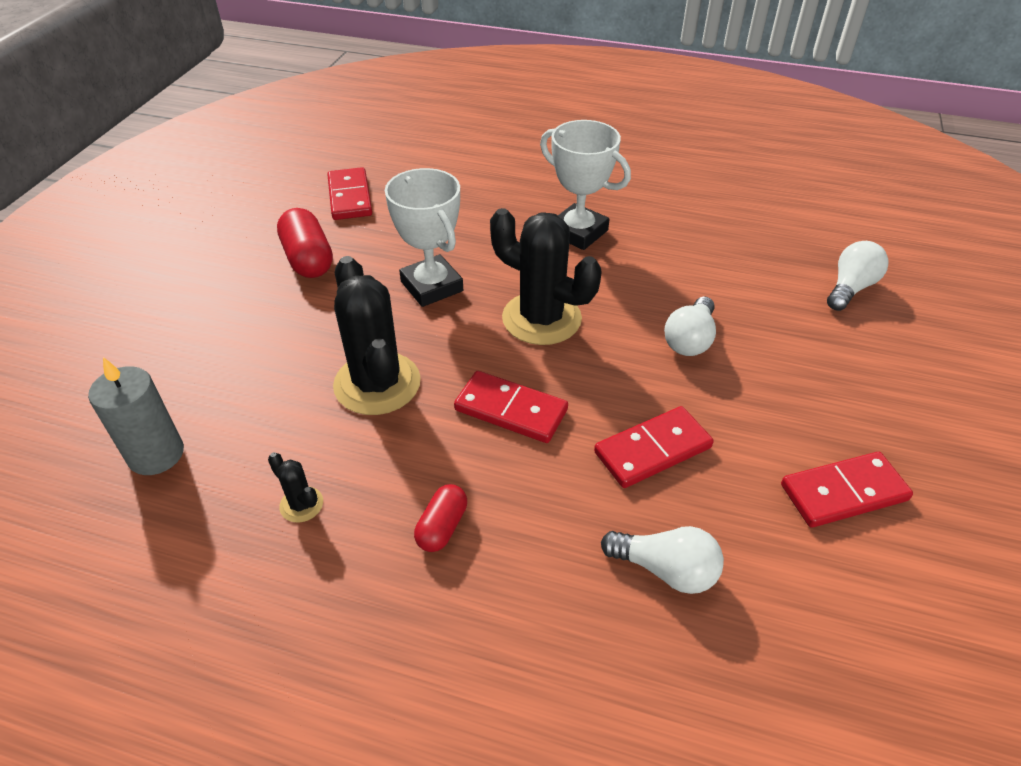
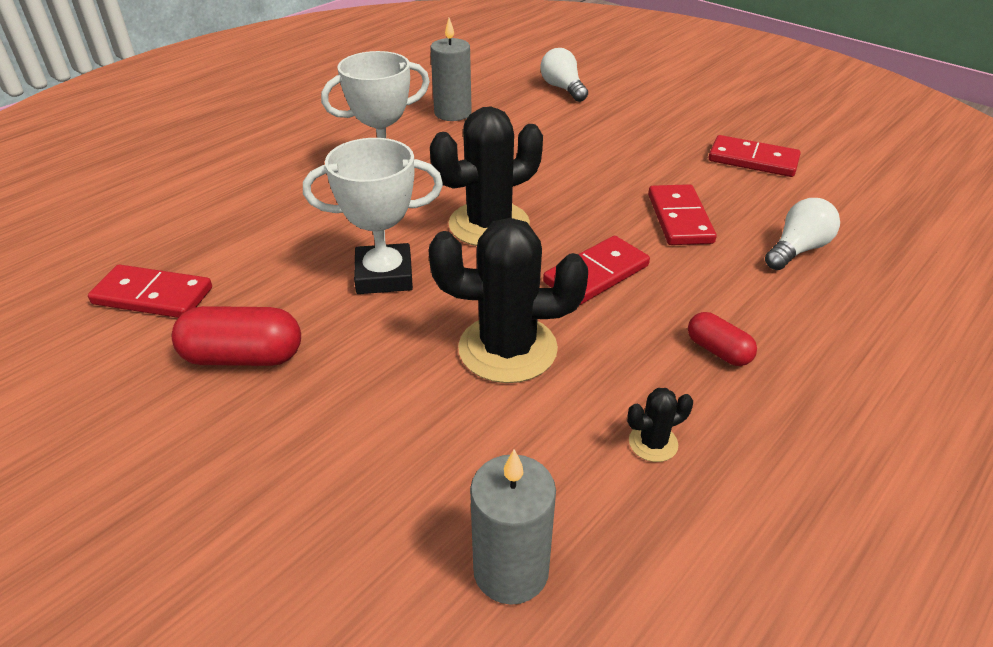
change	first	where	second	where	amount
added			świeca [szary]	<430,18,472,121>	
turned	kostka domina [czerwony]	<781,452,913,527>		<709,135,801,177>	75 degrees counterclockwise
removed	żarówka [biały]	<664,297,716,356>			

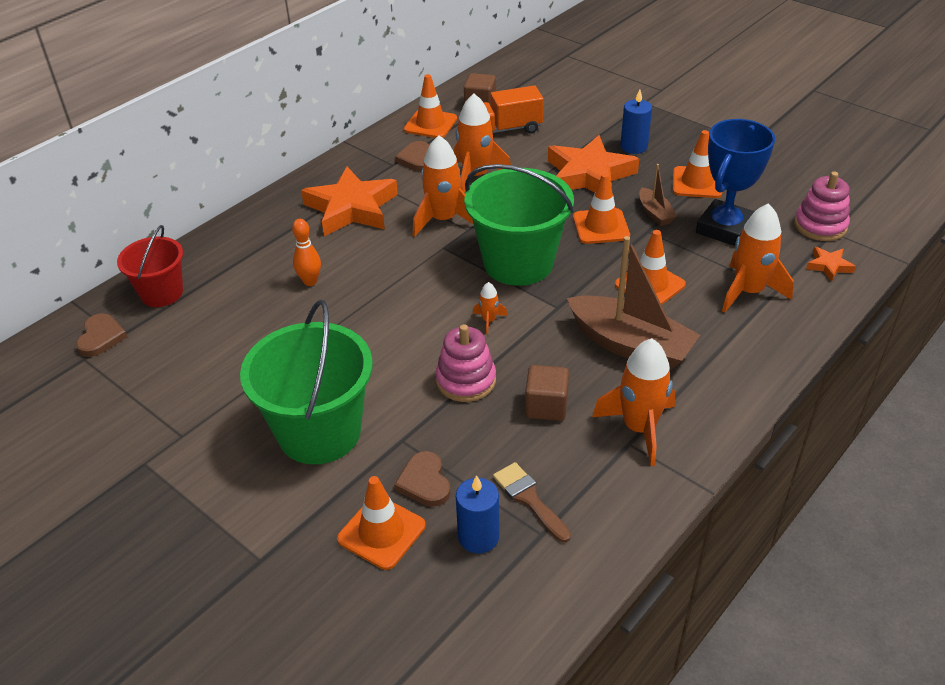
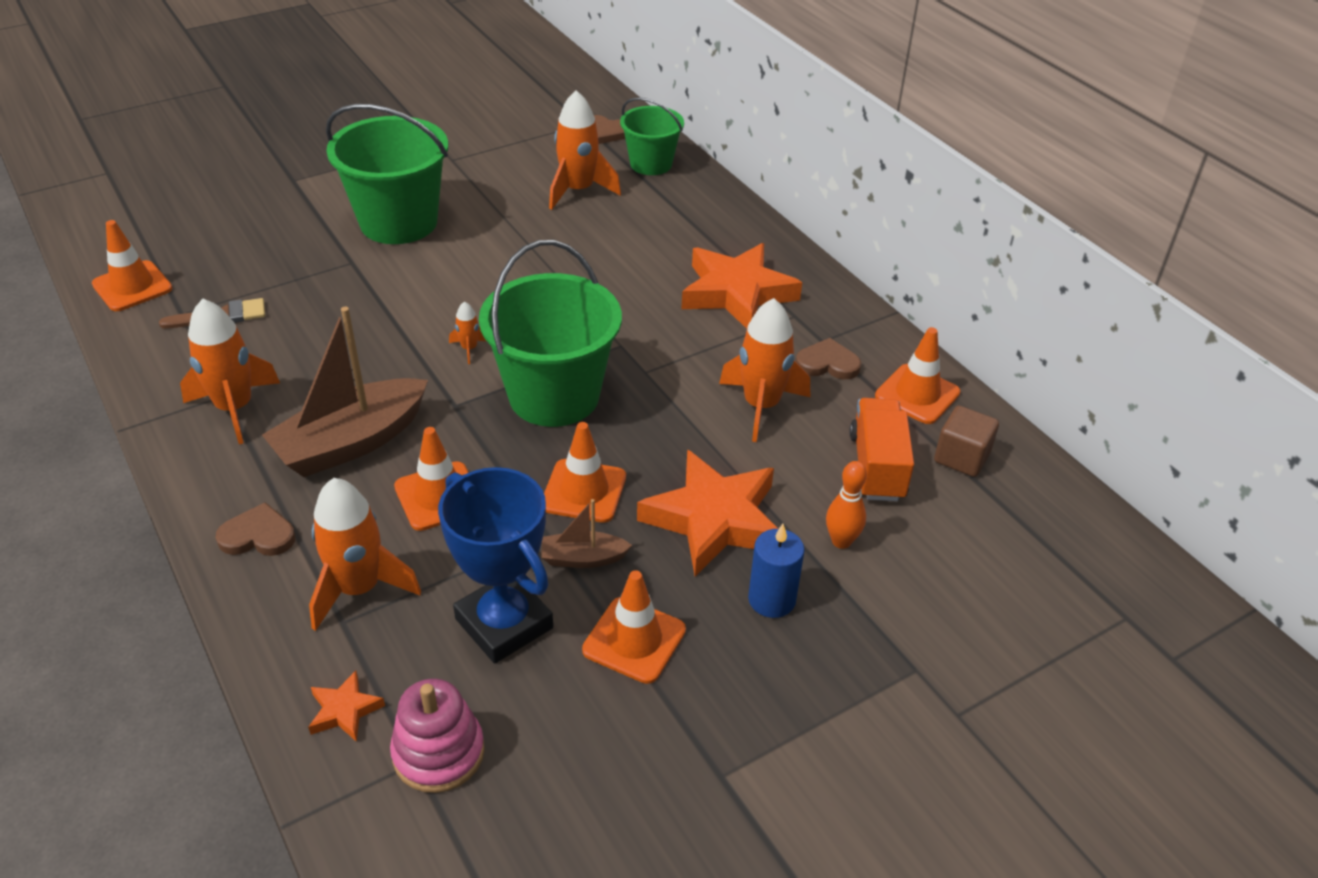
change	first	where	second	where	amount
moved	pachołek [pomarańczowy]	<337,476,426,570>		<92,220,172,311>	
moved	serce [brązowy]	<394,451,451,507>		<216,502,295,556>	
moved	rakieta [pomarańczowy]	<413,135,473,237>		<549,90,621,210>	
recoloured	wiadro [czerwony]	<117,225,183,307>	wiadro [zielony]	<620,97,684,175>	
moved	kręgiel [pomarańczowy]	<292,219,321,286>		<826,461,867,549>	
removed	zabawka nakładanka [różowy]	<435,324,496,402>			
removed	świeca [niebieski]	<456,475,499,554>			
removed	sześcian [brązowy]	<525,365,569,421>			

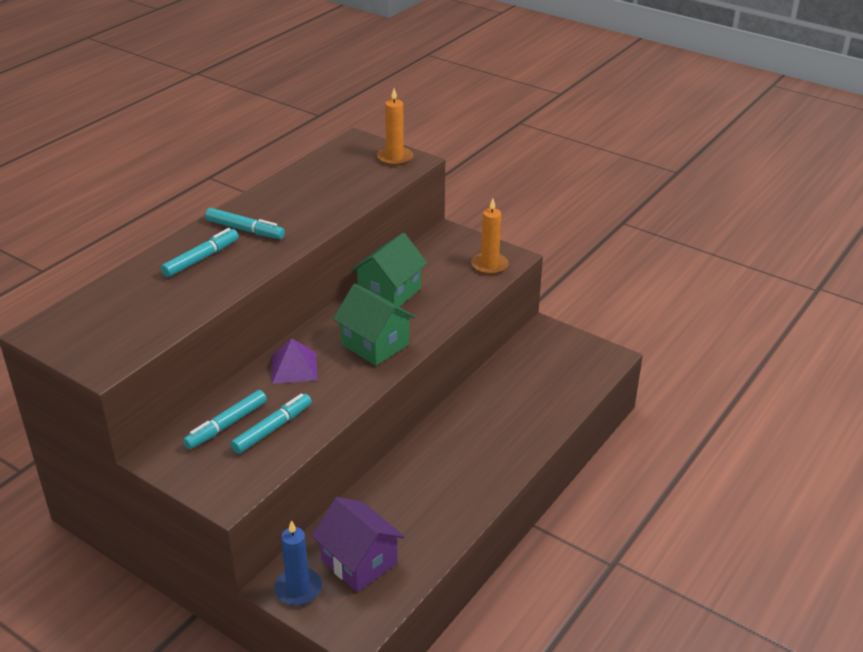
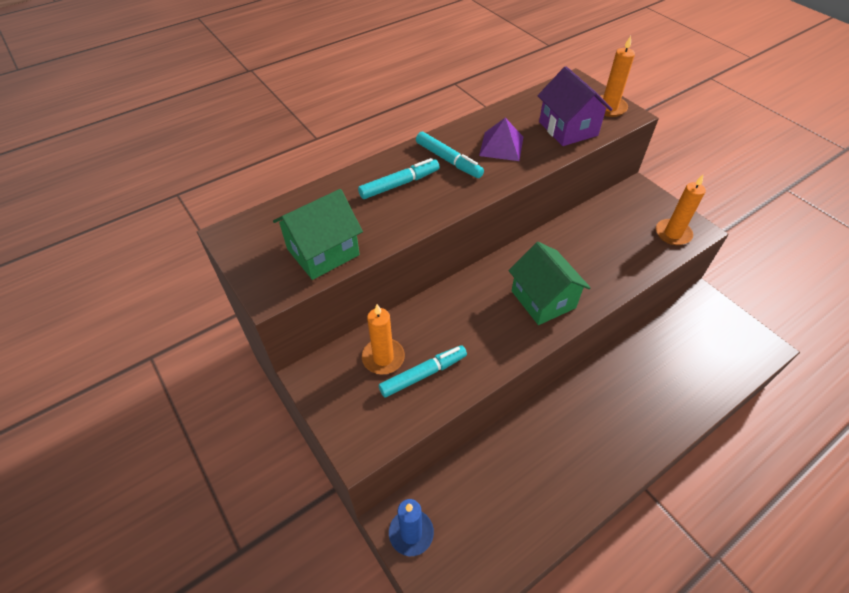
change	first	where	second	where	amount
moved	domek [zielony]	<351,233,427,307>		<273,189,363,280>	
replaced	flamaster [turkusowy]	<183,390,267,449>	świeca [pomarańczowy]	<362,304,405,375>	
moved	piramida [fioletowy]	<272,338,318,384>		<479,117,523,161>	
moved	domek [fioletowy]	<311,497,405,592>		<538,66,613,146>	

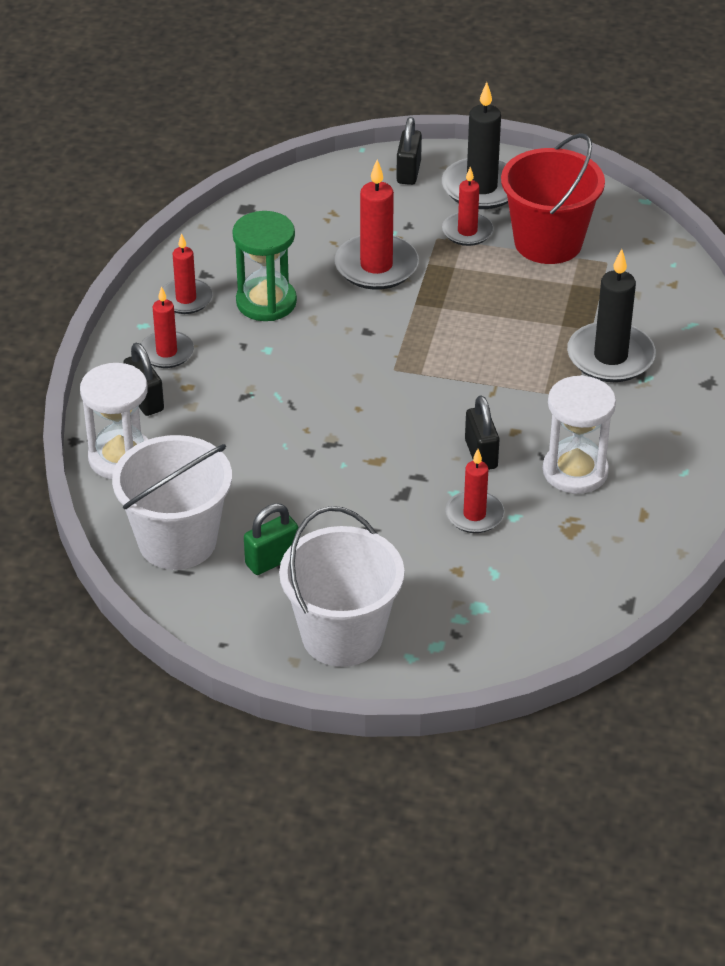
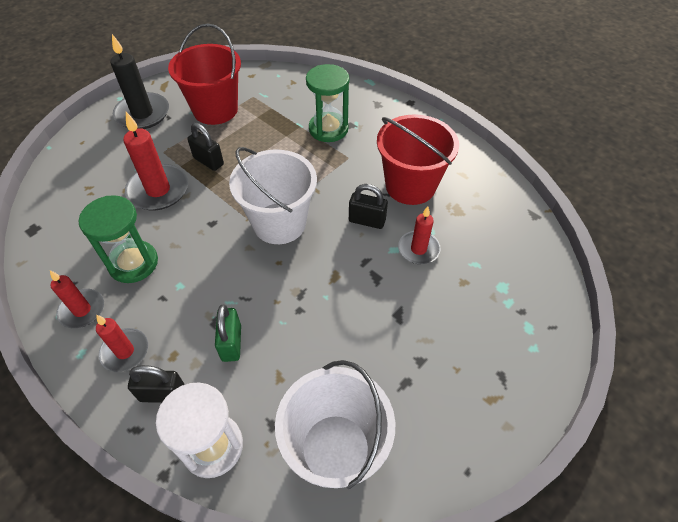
change	first	where	second	where	amount
moved	kłódka [czarny]	<396,117,422,185>		<187,123,224,171>	
moved	kłódka [zielony]	<244,503,299,575>		<215,305,241,362>	
moved	wiadro [biały]	<279,506,404,667>		<229,147,317,244>	
replaced	świeca [czarny]	<567,249,656,382>	klepsydra [zielony]	<306,64,349,142>	
replaced	klepsydra [biały]	<543,375,616,494>	wiadro [czerwony]	<377,114,459,205>	
removed	świeca [czerwony]	<442,167,494,246>			

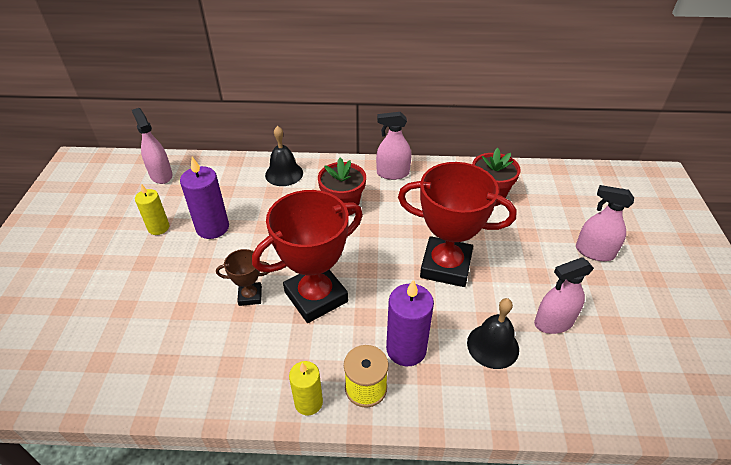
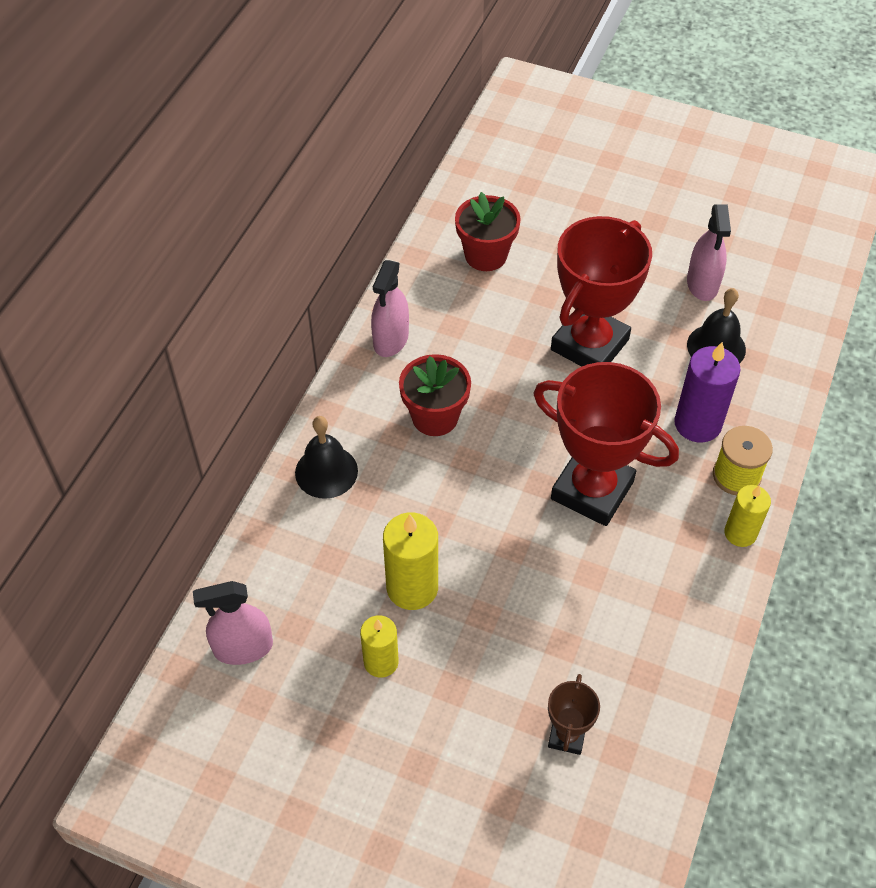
change	first	where	second	where	amount
recoloured	świeca [fioletowy]	<180,157,229,239>	świeca [żółty]	<383,513,438,610>	
turned	puchar [czerwony]	<252,190,363,323>		<533,362,679,526>	45 degrees counterclockwise
moved	puchar [brązowy]	<216,249,270,306>		<548,674,600,755>	
removed	spryskiwacz [różowy]	<576,185,634,261>			

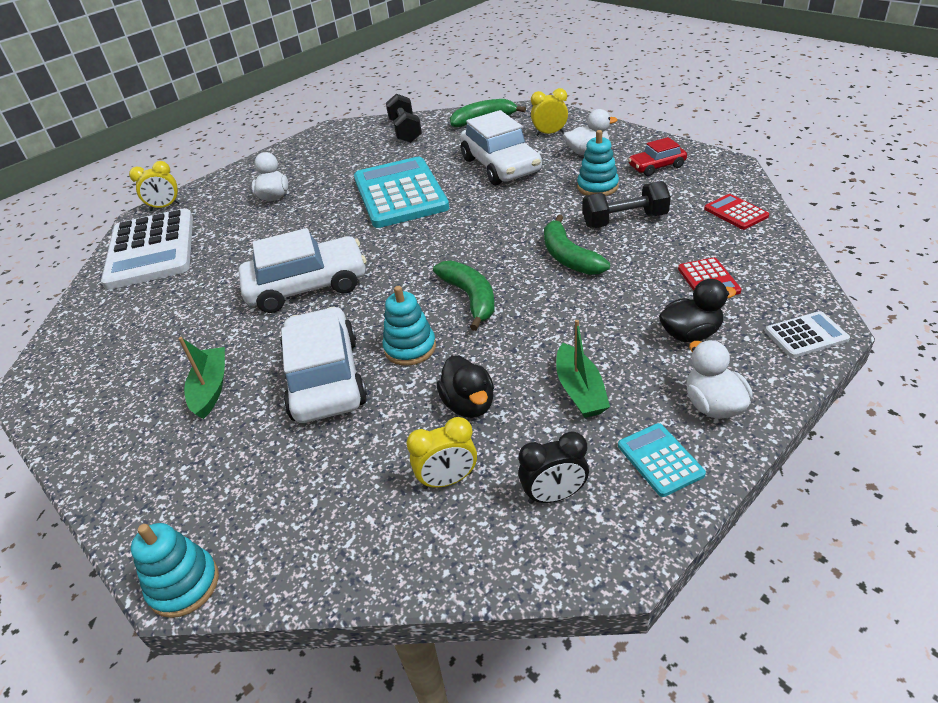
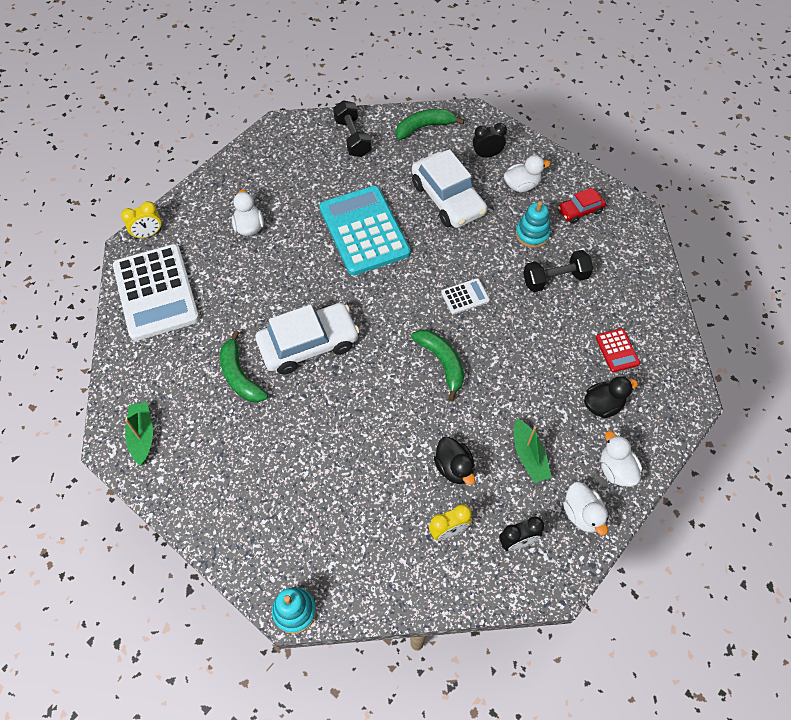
change	first	where	second	where	amount
moved	łódka [zielony]	<178,337,225,419>		<125,402,153,466>	
moved	banan [zielony]	<544,215,610,275>		<220,330,268,402>	
moved	kalkulator [biały]	<765,311,850,358>		<441,278,490,314>	
recoloured	budzik [żółty]	<531,88,568,136>	budzik [czarny]	<473,123,507,158>	
replaced	kalkulator [turkusowy]	<618,423,706,497>	kaczka [biały]	<563,482,608,535>	
removed	samochód [biały]	<280,307,367,423>			
removed	zabawka nakładanka [turkusowy]	<383,286,436,366>			
removed	kalkulator [czerwony]	<704,194,769,230>			

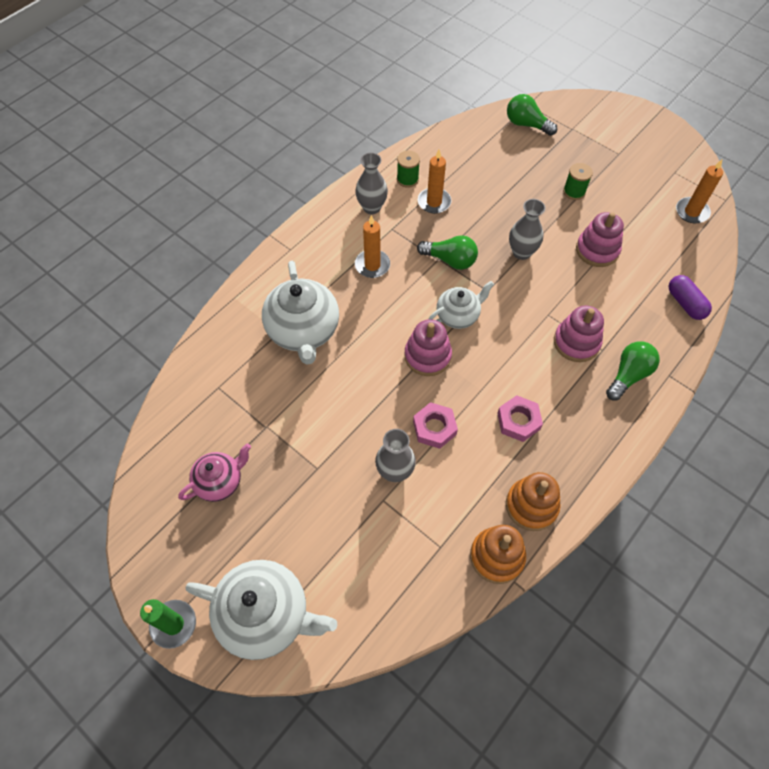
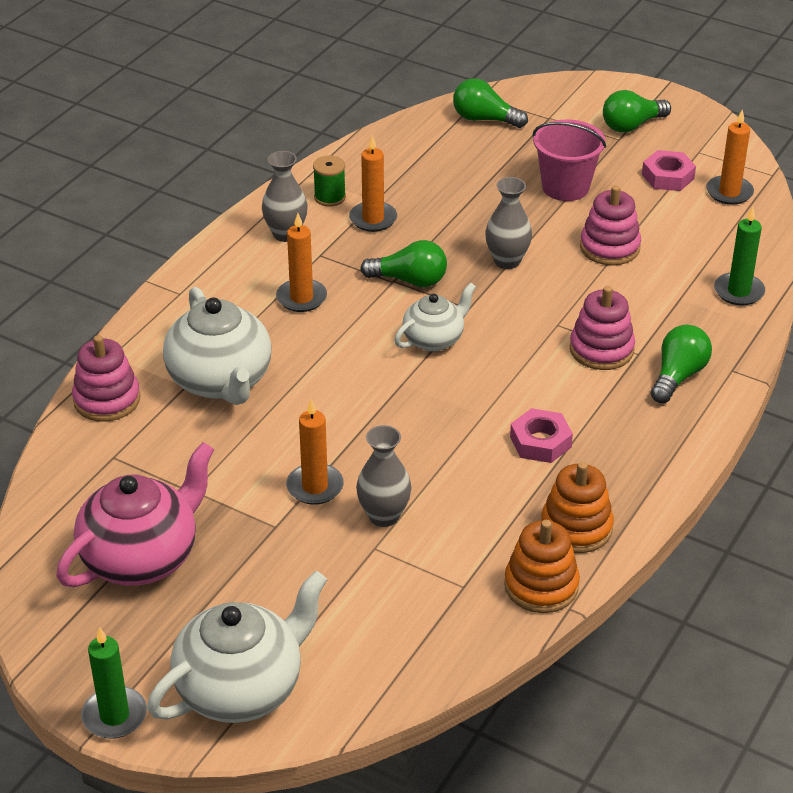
change	first	where	second	where	amount
resized	imbryk [różowy]	<178,444,251,502>		<56,442,215,587>	x1.70
moved	zabawka nakładanka [różowy]	<404,319,452,376>		<72,335,140,422>	
turned	imbryk [biały]	<186,560,337,660>		<147,571,327,723>	45 degrees counterclockwise
added			świeca [pomarańczowy]	<286,399,344,505>	
replaced	szpulka [zielony]	<563,163,593,200>	wiadro [różowy]	<532,120,606,201>	
added			żarówka [zielony]	<603,90,671,133>	
moved	nakrętka [różowy]	<413,402,458,449>		<642,150,696,191>	
replaced	kapsułka [fioletowy]	<669,275,712,320>	świeca [zielony]	<714,207,765,306>	

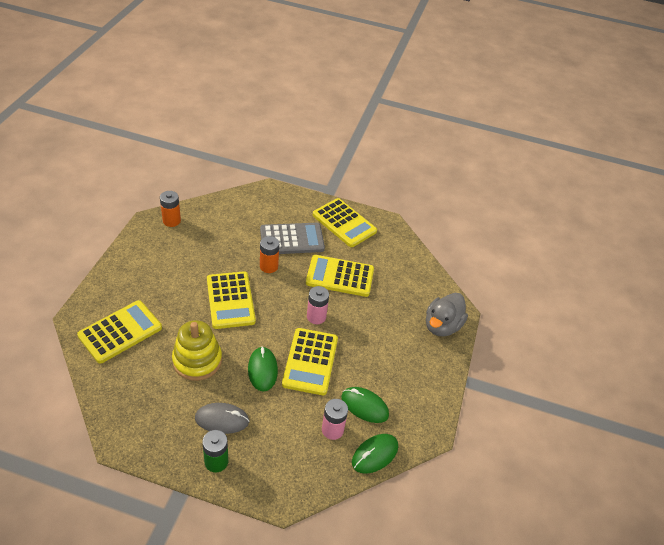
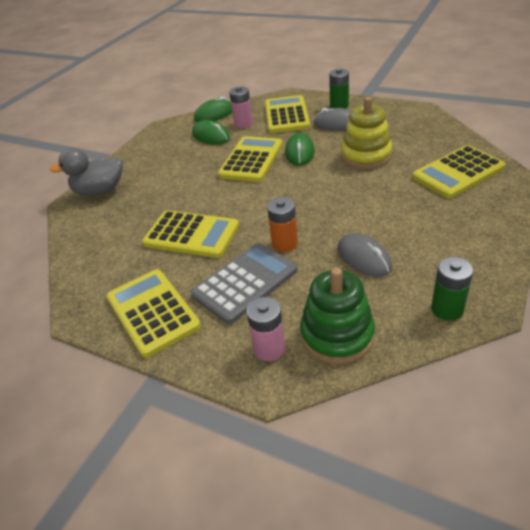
change	first	where	second	where	amount
turned	kaczka [szary]	<426,293,468,336>		<50,148,123,196>	150 degrees counterclockwise
turned	kalkulator [szary]	<260,223,325,254>		<191,243,298,324>	135 degrees clockwise
moved	bateria [różowy]	<307,286,329,324>		<247,297,286,361>	
moved	kalkulator [żółty]	<207,271,256,329>		<265,95,310,133>	
added			zabawka nakładanka [zielony]	<300,268,375,364>	
added			myszka [szary]	<338,233,392,277>	
recoloured	bateria [pomarańczowy]	<160,191,181,227>	bateria [zielony]	<431,257,473,321>	

